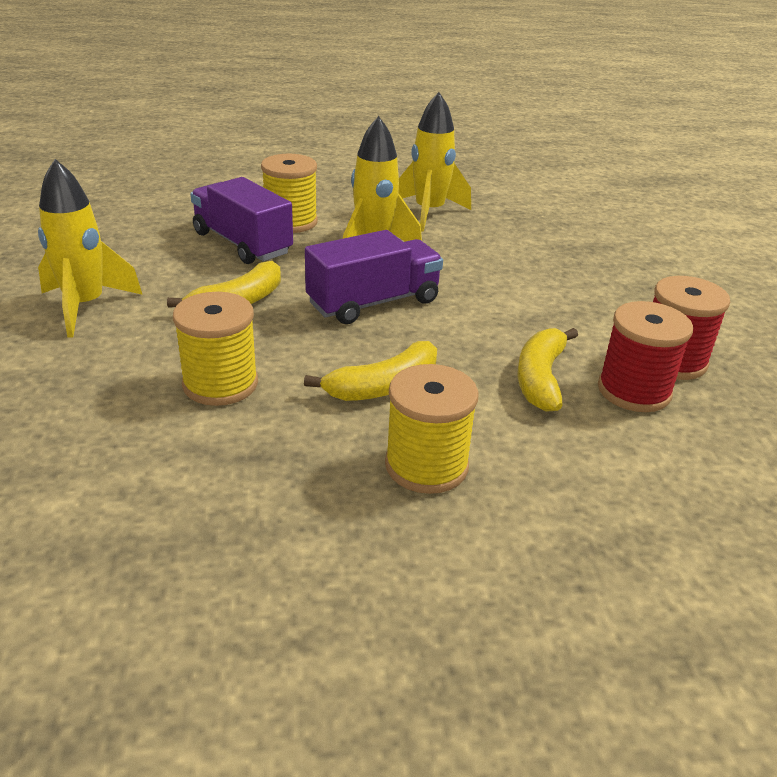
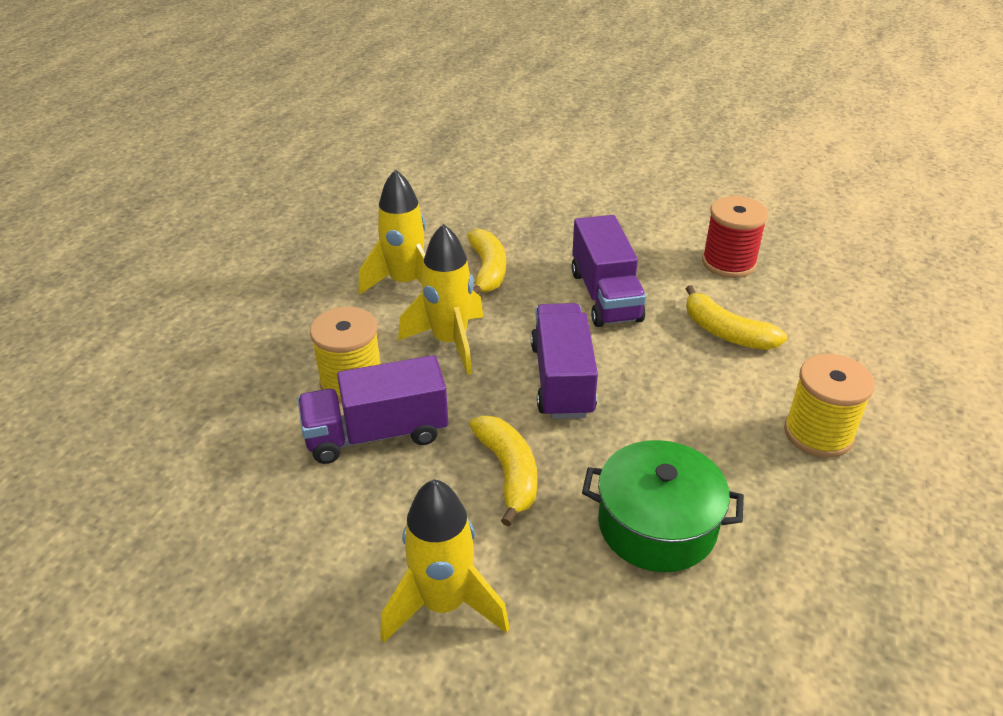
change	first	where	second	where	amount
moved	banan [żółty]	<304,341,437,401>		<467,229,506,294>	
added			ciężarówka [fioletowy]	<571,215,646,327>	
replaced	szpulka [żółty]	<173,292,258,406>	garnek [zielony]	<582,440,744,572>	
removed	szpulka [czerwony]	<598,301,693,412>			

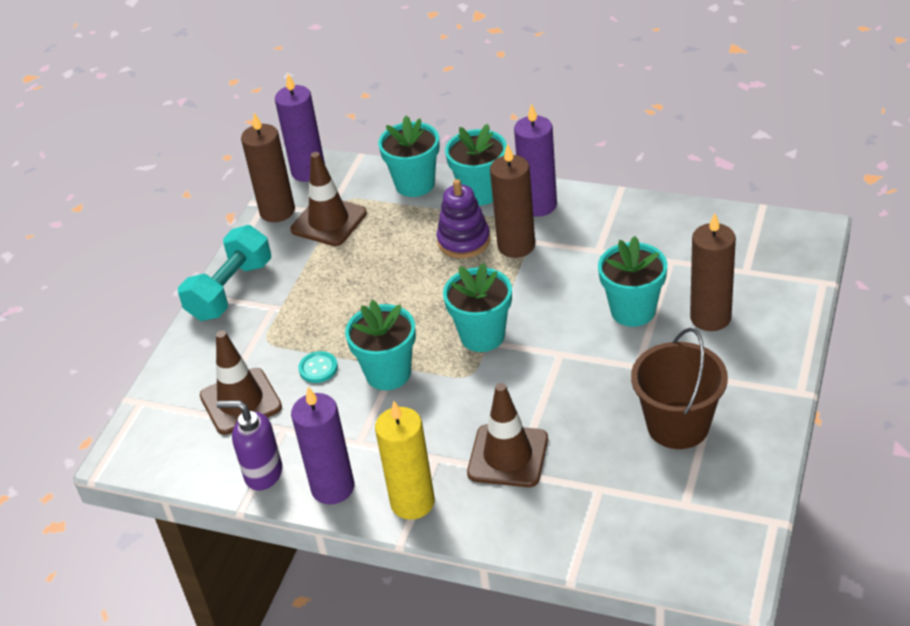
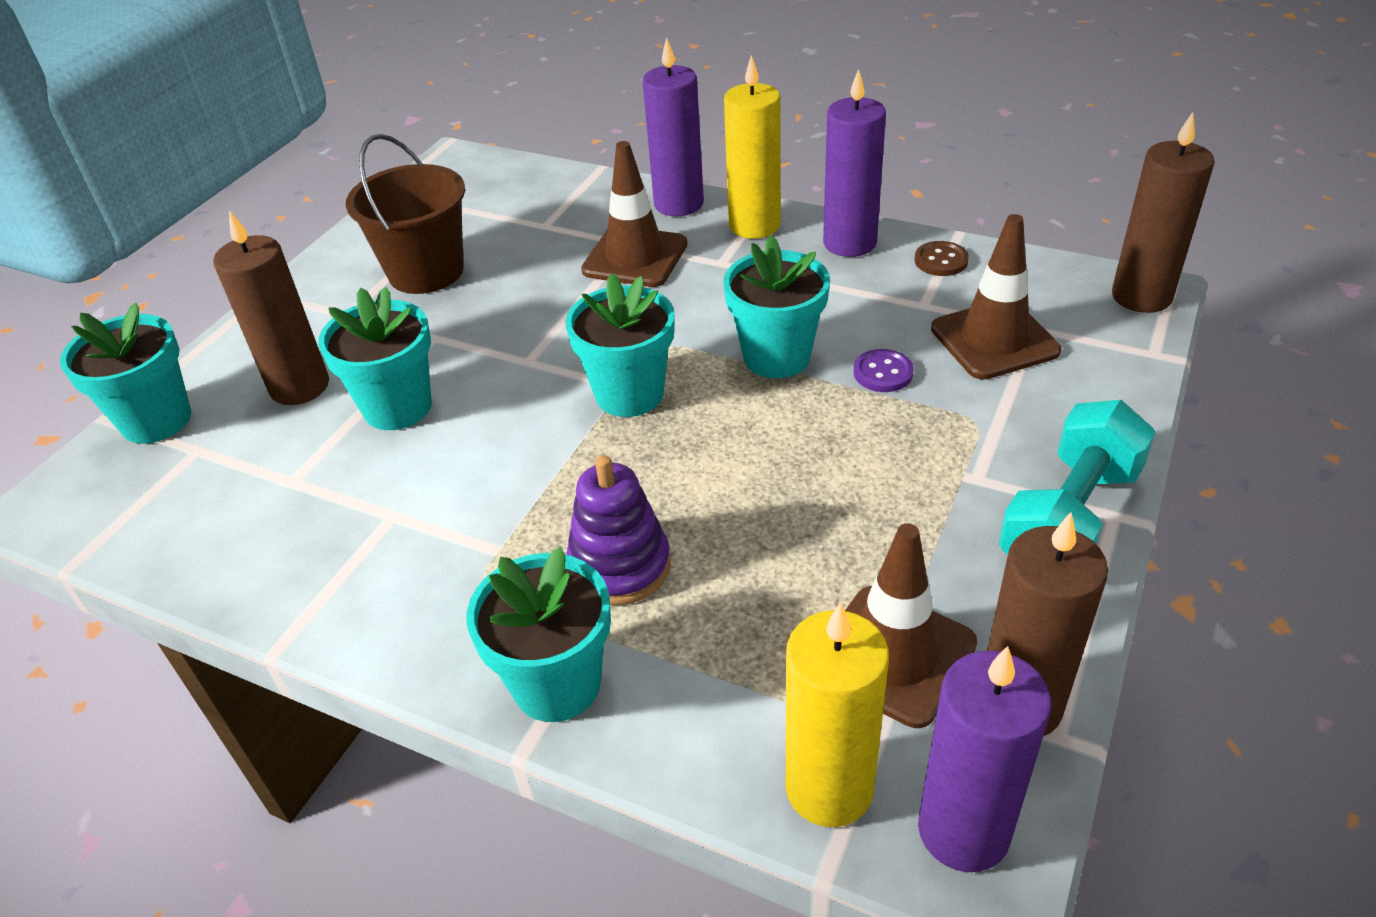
change	first	where	second	where	amount
moved	doniczka [turkusowy]	<378,116,440,197>		<60,303,191,444>	
moved	świeca [fioletowy]	<514,103,557,217>		<643,37,704,216>	
added			świeca [żółty]	<786,602,889,827>	
recoloured	guzik [turkusowy]	<299,351,338,383>	guzik [fioletowy]	<854,349,914,392>	
replaced	dozownik mydła [fioletowy]	<217,400,282,491>	guzik [brązowy]	<915,241,969,276>	
moved	świeca [brązowy]	<490,143,535,258>		<1112,112,1215,313>	

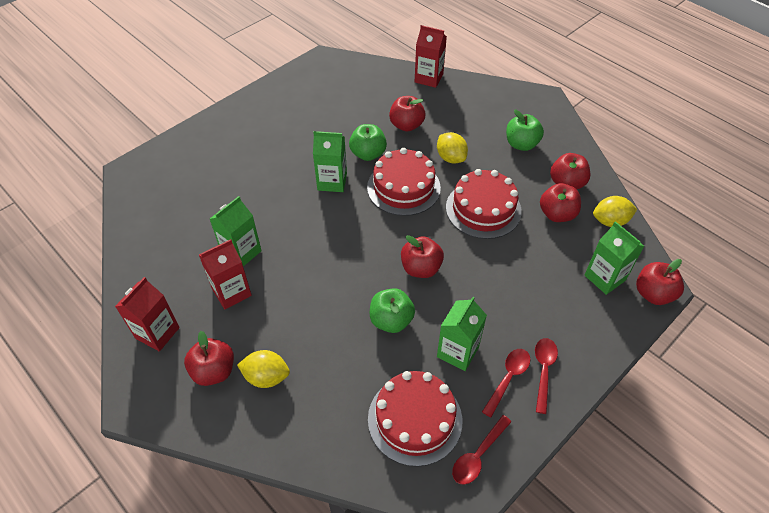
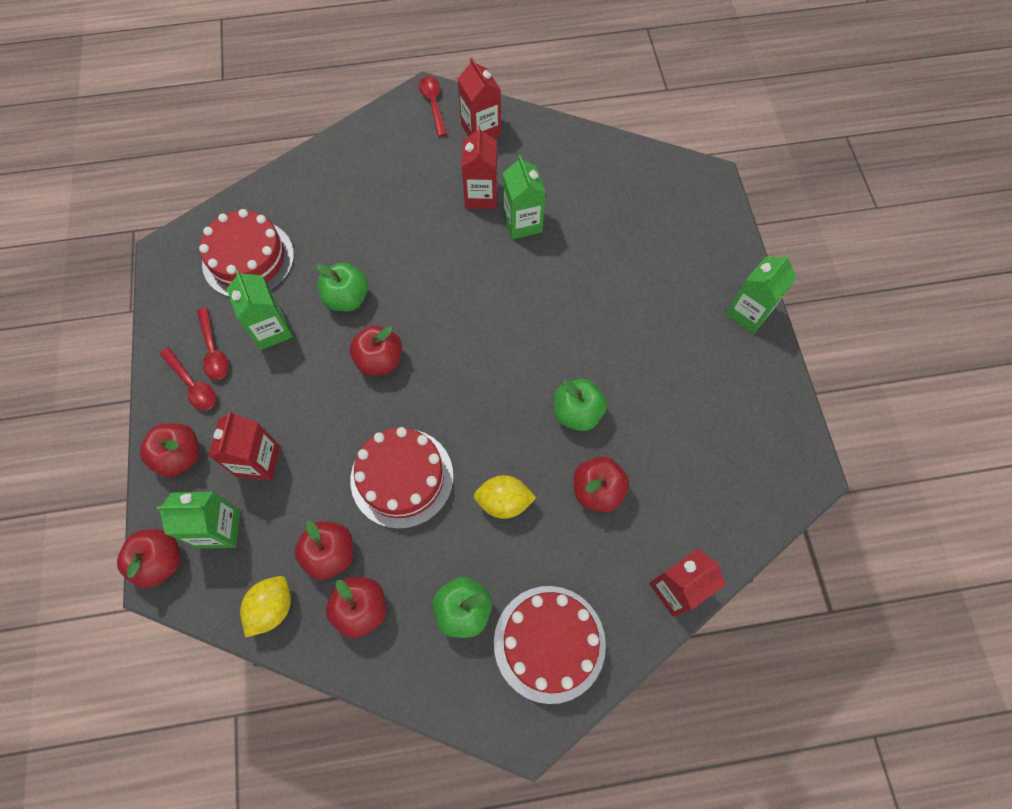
change	first	where	second	where	amount
moved	jabłko [czerwony]	<184,331,234,386>		<140,423,199,477>	
added			karton mleka [czerwony]	<208,411,280,481>	
moved	łyżka [czerwony]	<452,415,512,485>		<419,76,447,137>	
moved	tort [czerwony]	<367,148,441,216>		<494,586,606,704>	
moved	karton mleka [zielony]	<313,131,347,192>		<726,254,797,334>	
removed	cytryna [żółty]	<237,350,290,388>			

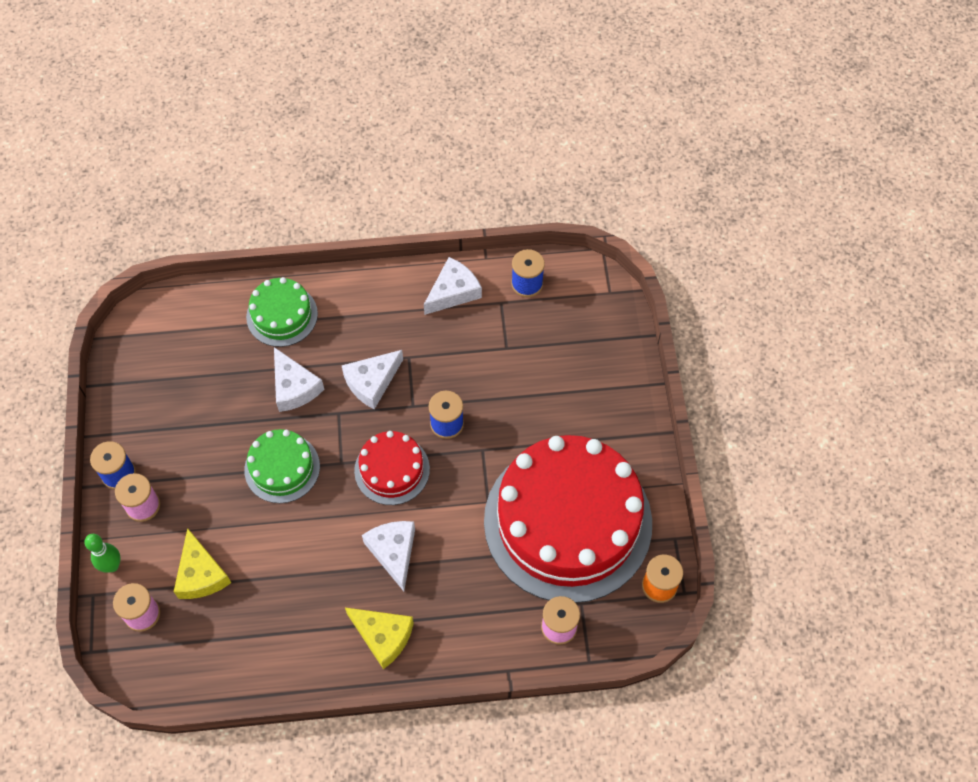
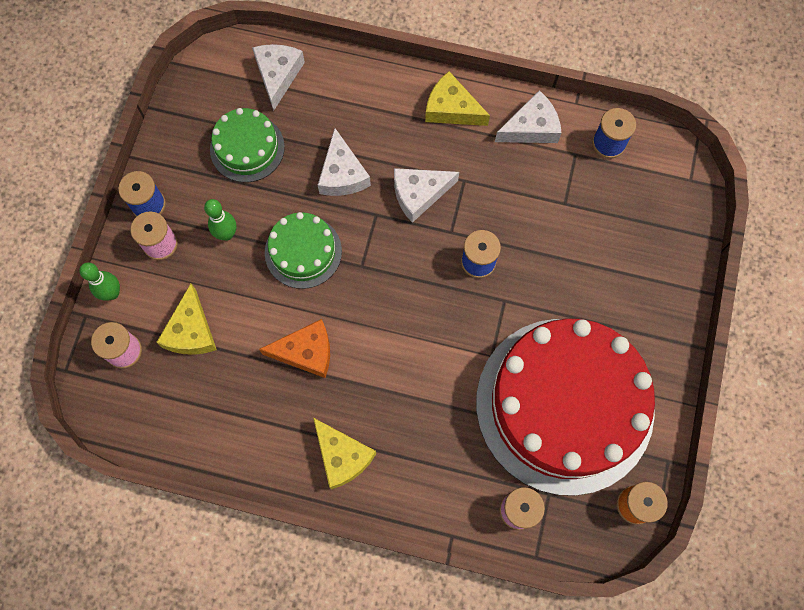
change	first	where	second	where	amount
added			kręgiel [zielony]	<204,199,236,241>	
moved	tort [zielony]	<246,277,318,347>		<210,108,285,182>	
moved	ser [biały]	<362,521,415,591>		<252,44,305,111>	
added			ser [pomarańczowy]	<259,319,330,378>	
added			ser [żółty]	<425,71,490,126>	
removed	tort [czerwony]	<354,431,430,505>			

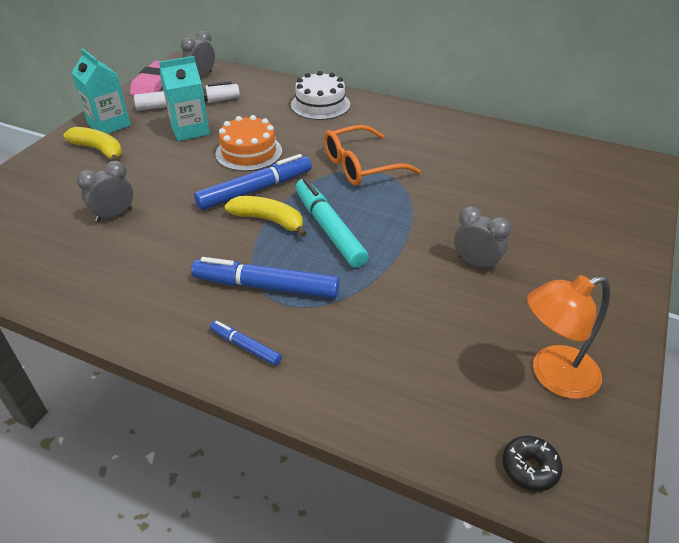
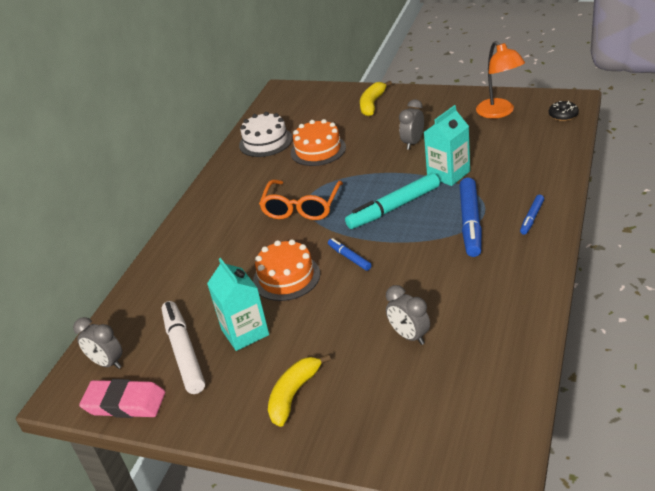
change	first	where	second	where	amount
moved	tort [biały]	<291,71,350,120>		<239,112,293,157>	
turned	okulary [pomarańczowy]	<324,125,421,186>		<259,180,343,220>	45 degrees clockwise
added			tort [pomarańczowy]	<291,119,346,166>	
resized	flamaster [niebieski]	<194,154,312,210>		<328,238,372,271>	x0.52
moved	banan [żółty]	<225,196,307,237>		<360,81,392,116>	
moved	karton mleka [turkusowy]	<72,48,131,134>		<424,105,470,186>	

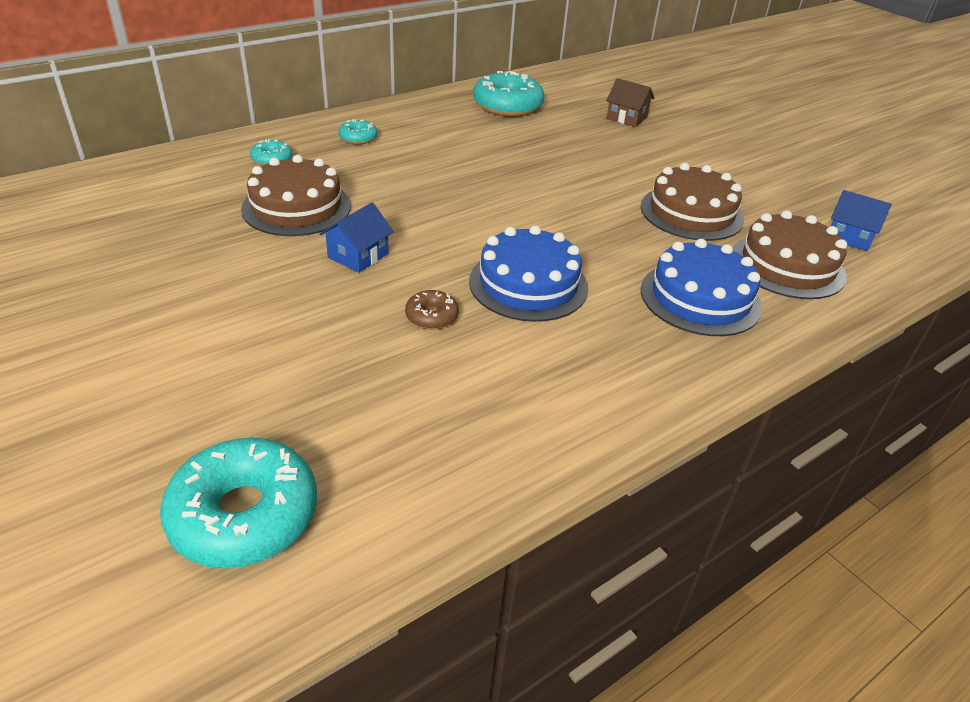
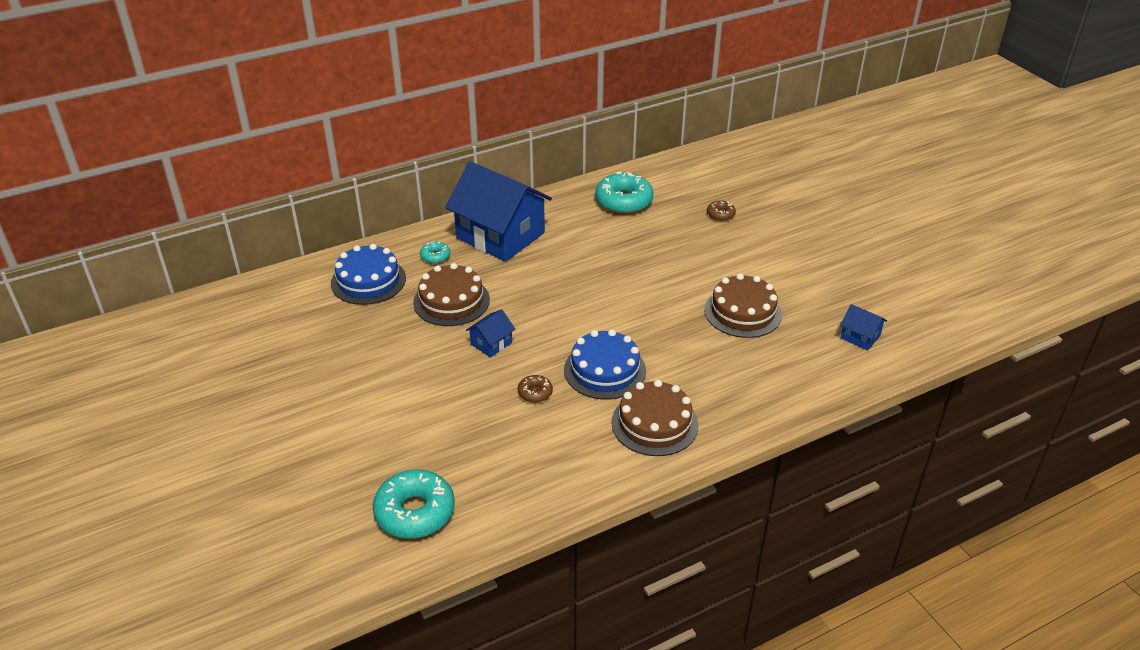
change	first	where	second	where	amount
moved	tort [niebieski]	<641,239,762,336>		<331,244,406,305>	
replaced	donut [turkusowy]	<338,119,377,144>	domek [niebieski]	<445,161,552,262>	
moved	tort [brązowy]	<733,210,847,299>		<611,380,699,456>	
replaced	domek [brązowy]	<606,78,654,127>	donut [brązowy]	<707,201,736,221>	

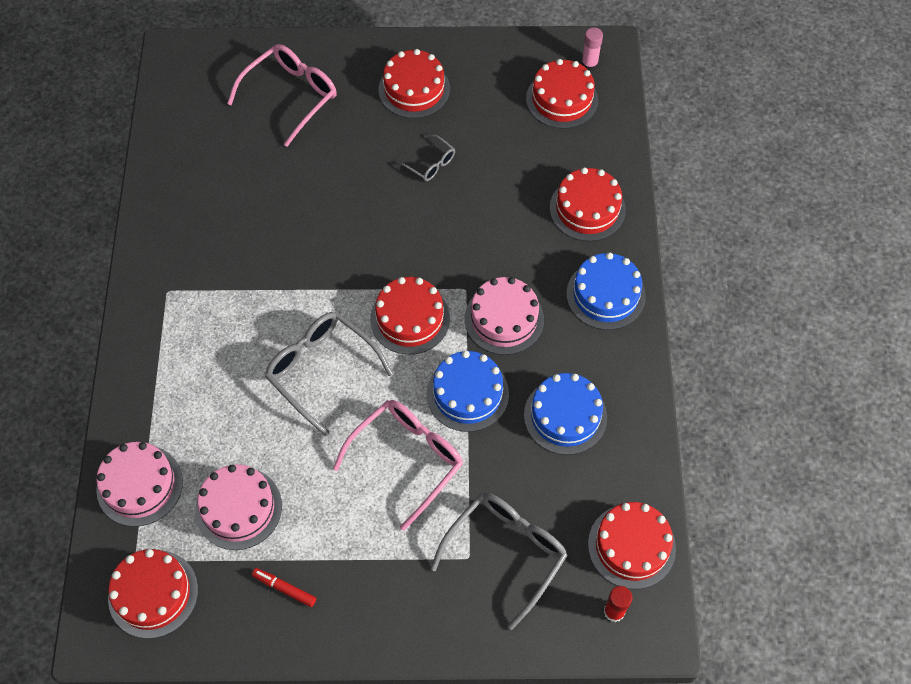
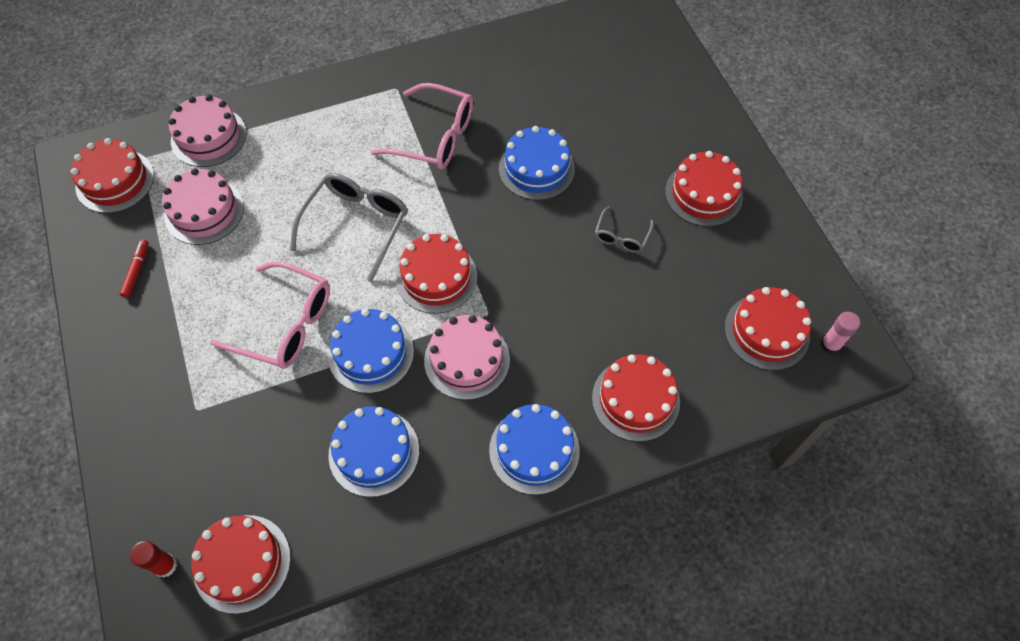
change	first	where	second	where	amount
moved	okulary [różowy]	<227,44,337,147>		<371,83,473,169>	
added			tort [niebieski]	<499,126,575,200>	
removed	okulary [szary]	<430,493,568,630>			

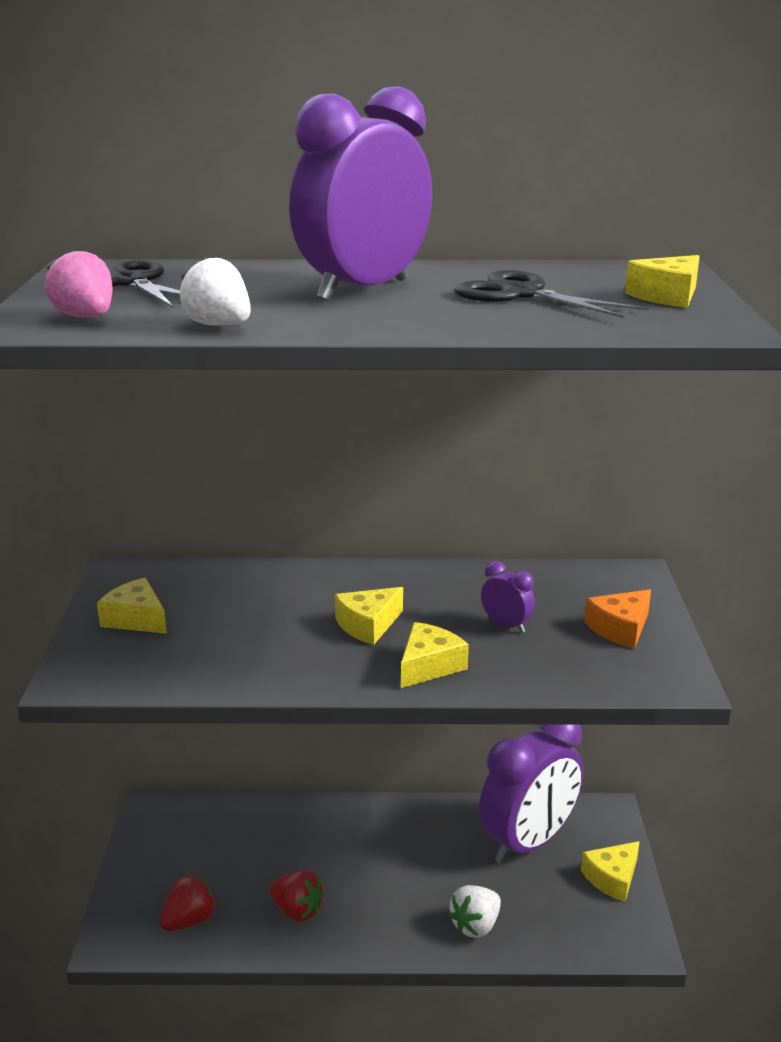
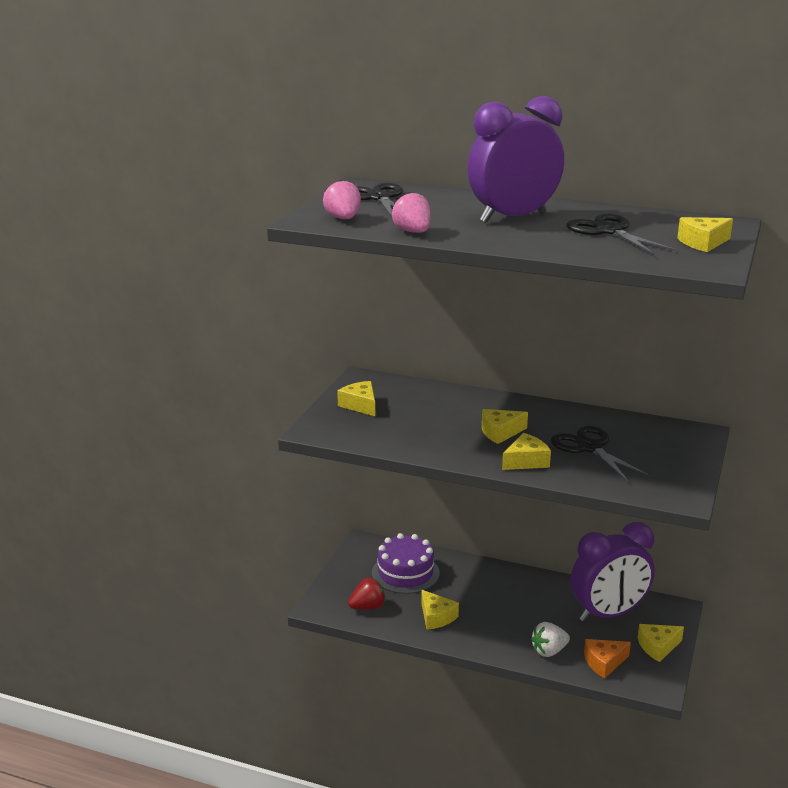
change	first	where	second	where	amount
added			tort [fioletowy]	<372,533,440,594>	
recoloured	truskawka [biały]	<180,256,251,326>	truskawka [różowy]	<392,192,430,233>	
replaced	truskawka [czerwony]	<269,870,324,922>	ser [żółty]	<421,590,459,630>	
replaced	budzik [fioletowy]	<481,561,535,633>	nożyczki [czarny]	<551,426,651,483>	
moved	ser [pomarańczowy]	<584,590,651,648>		<584,639,631,678>	

